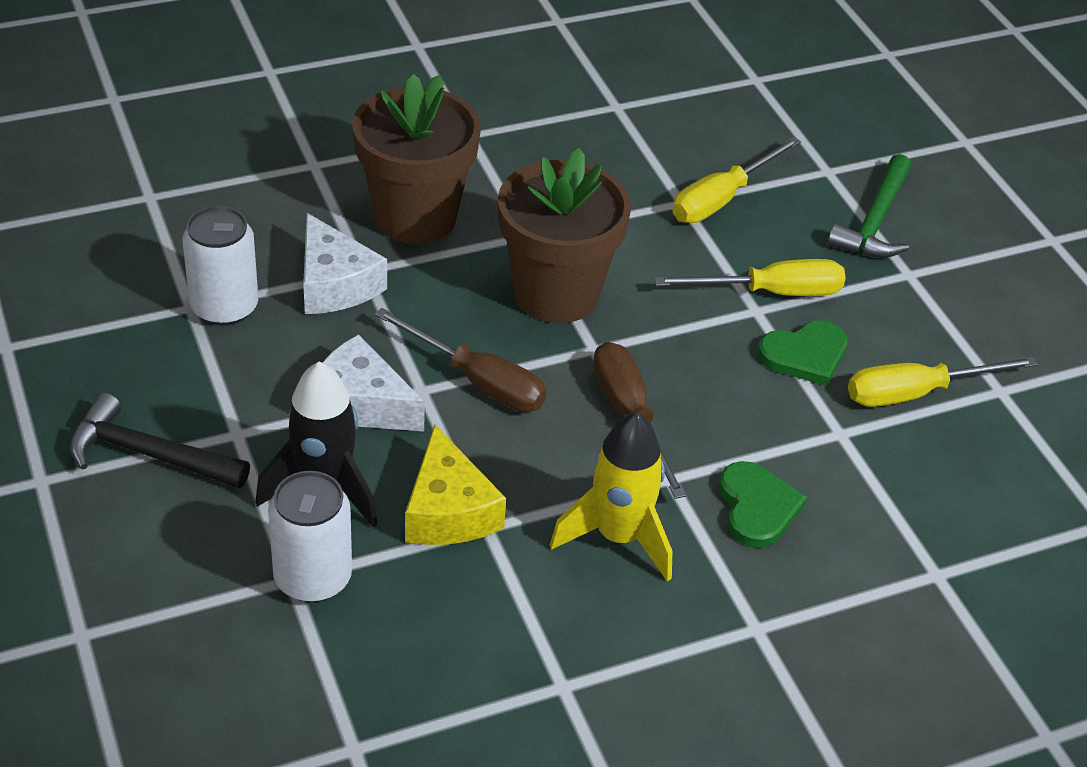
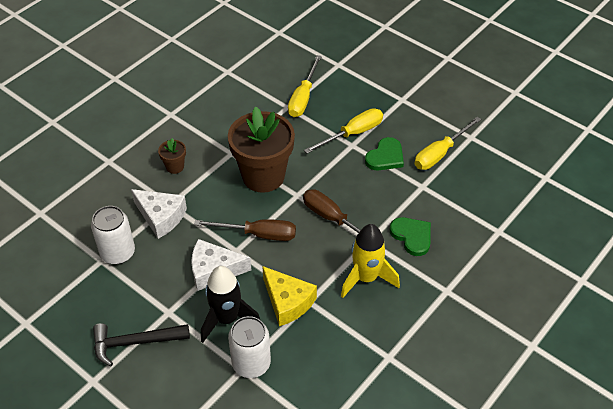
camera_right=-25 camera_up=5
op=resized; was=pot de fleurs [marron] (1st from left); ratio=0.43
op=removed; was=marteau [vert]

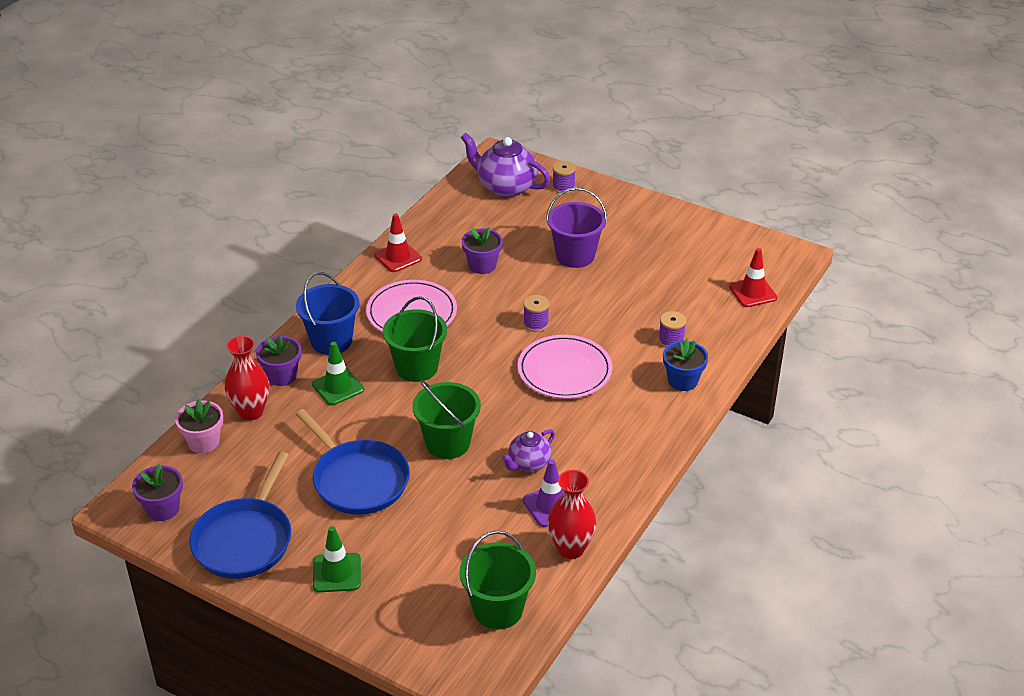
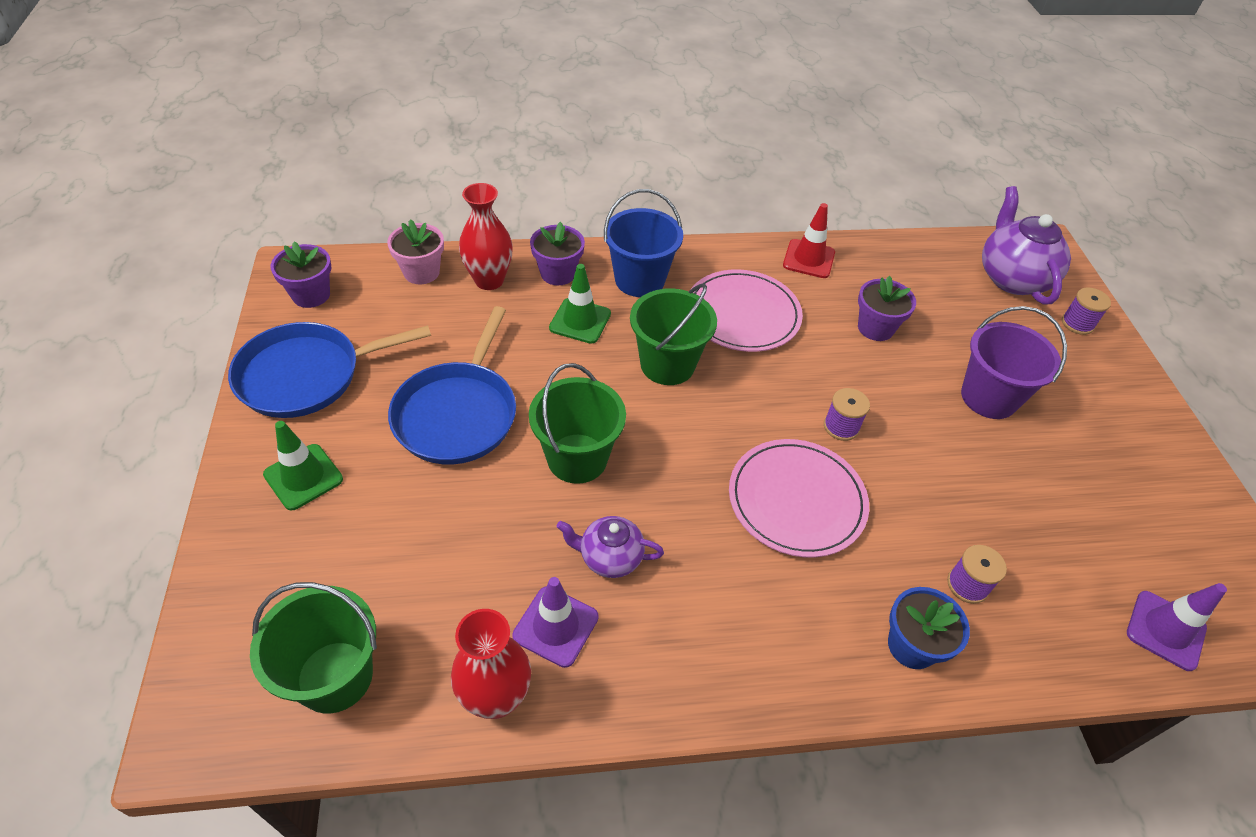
camera_right=50 camera_up=10
op=recoloured; was=cône de chantier [rouge] (2nd from left); now=cône de chantier [violet] (2nd from left)

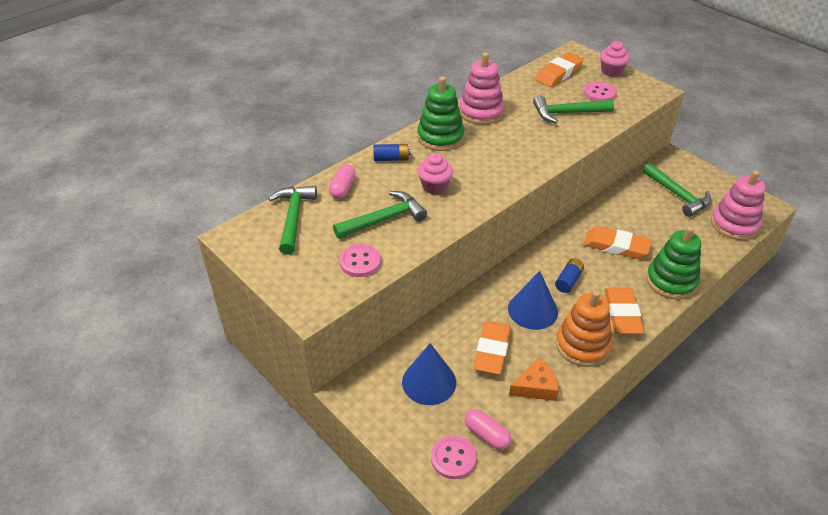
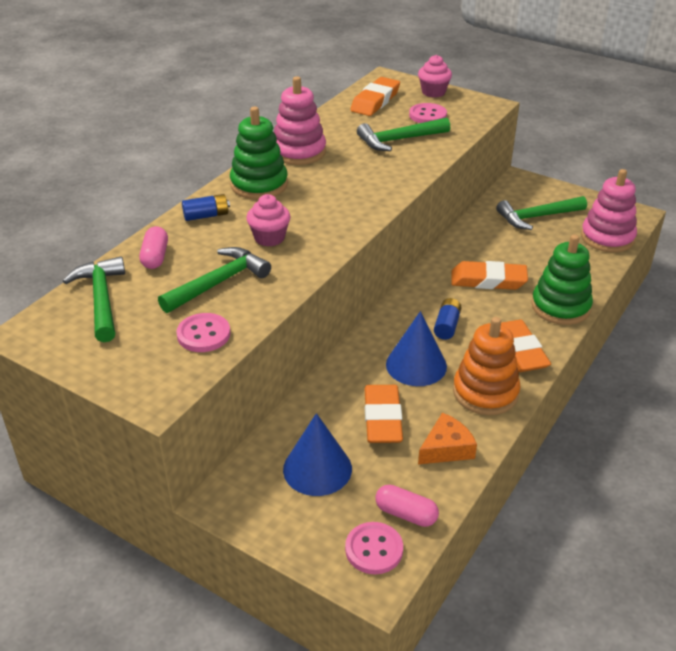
camera_right=-15 camera_up=-5
op=turned; was=marteau [vert] (4th from left); clockwise=120

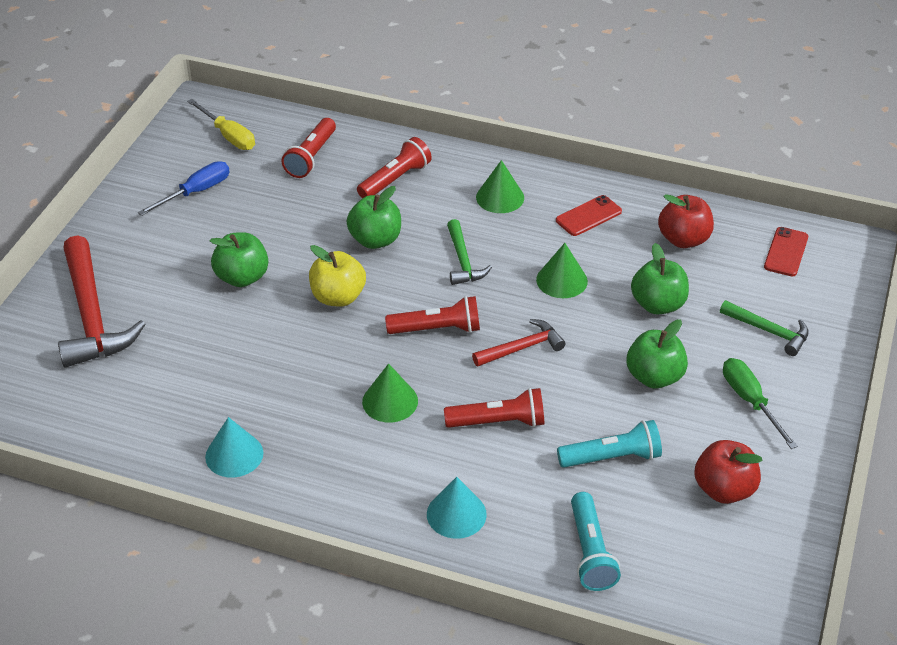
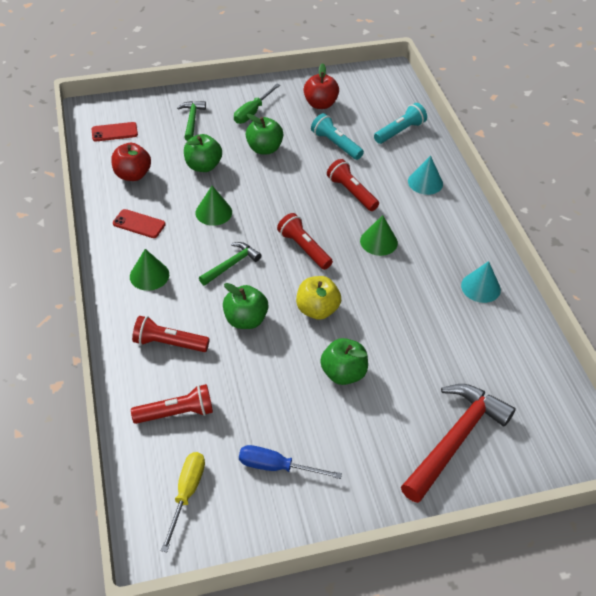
camera_right=-125 camera_up=5
op=removed; was=marteau [rouge] (2nd from left)

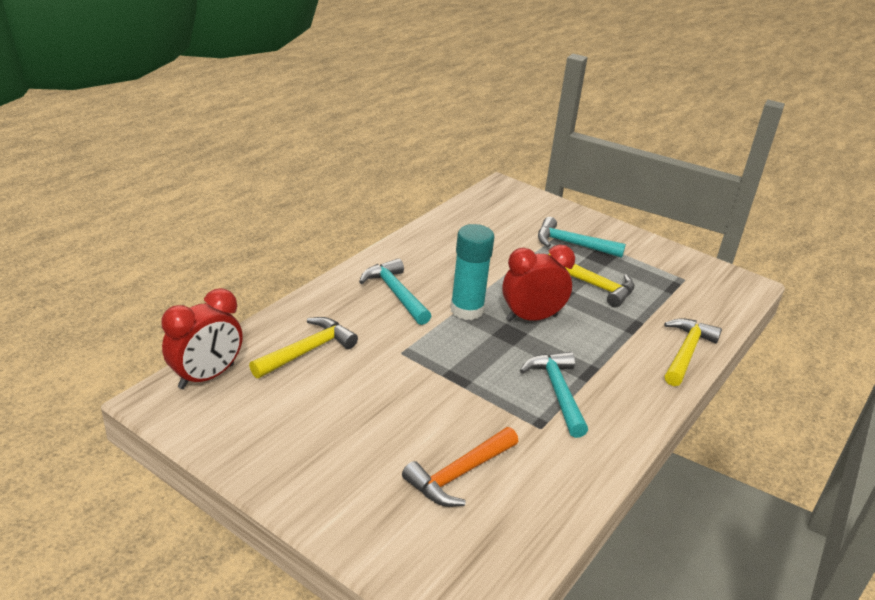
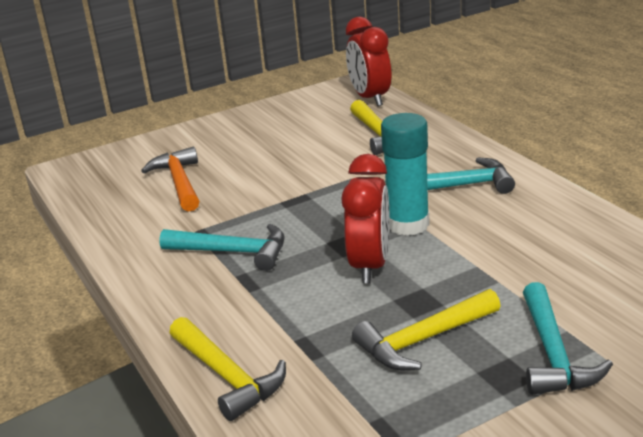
camera_right=120 camera_up=-5
op=turned; was=marteau [turquoise] (3rd from left); clockwise=135

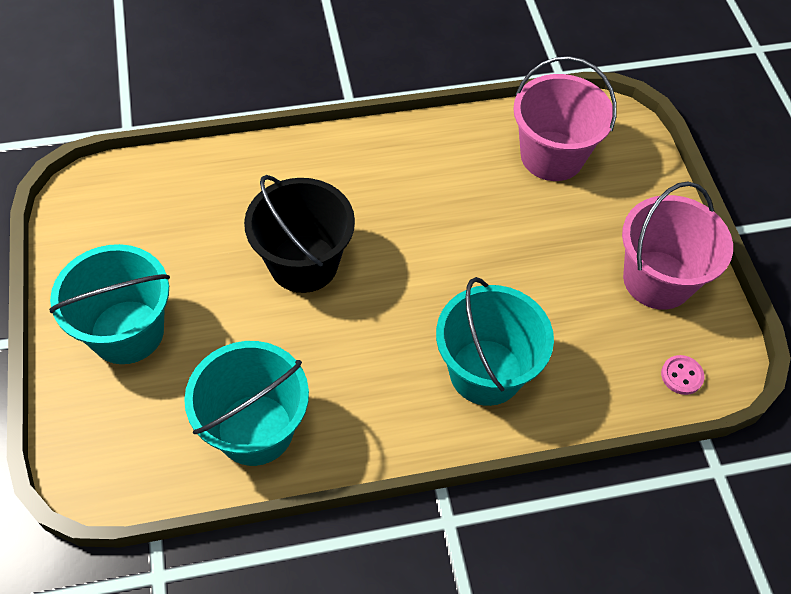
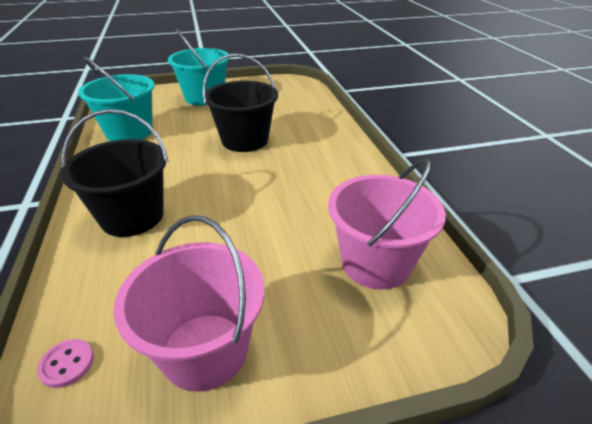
camera_right=90 camera_up=-20
op=recoloured; was=seau [turquoise] (3rd from left); now=seau [noir] (1st from left)

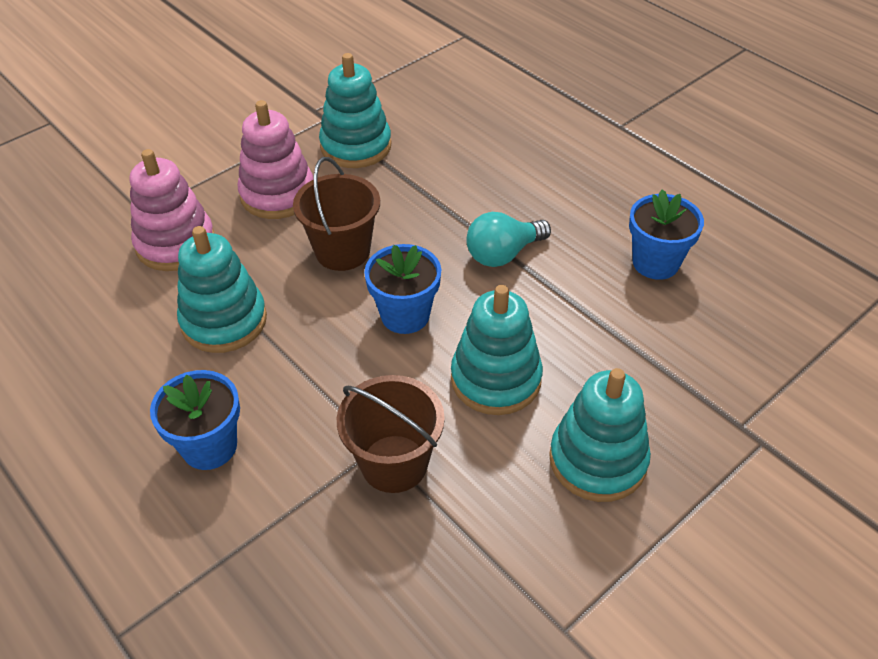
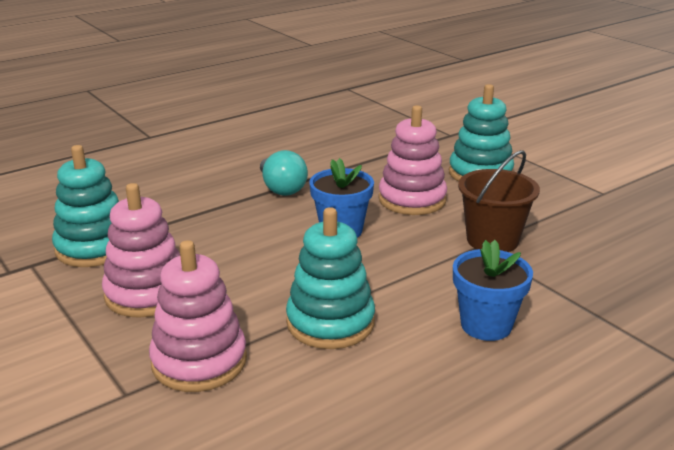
camera_right=-85 camera_up=-20
op=removed; was=seau [marron] (1st from left)
op=removed; was=pot de fleurs [bleu] (3rd from left)
op=recoloured; was=jouet à empiler [turquoise] (3rd from left); now=jouet à empiler [rose] (3rd from left)

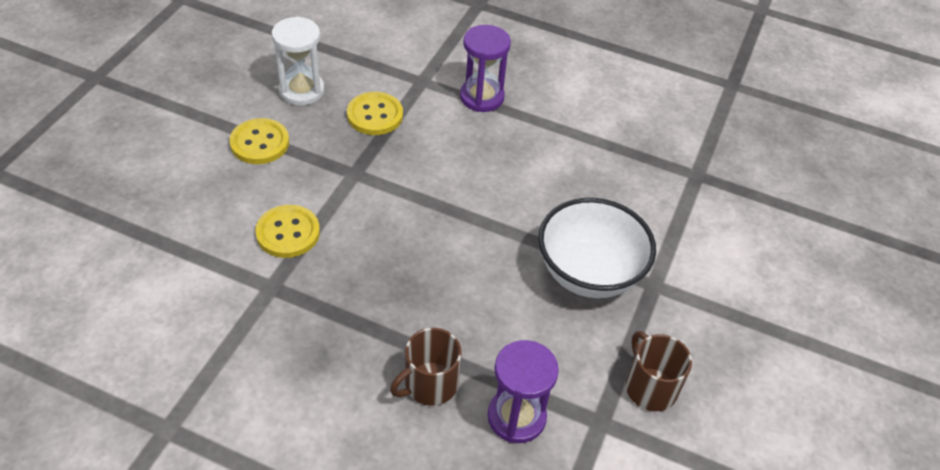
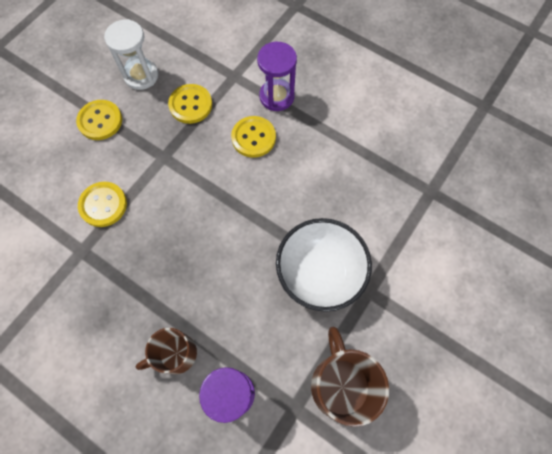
camera_right=15 camera_up=20
op=resized; was=tasse [marron] (2nd from left); ratio=1.52
op=added; now=bouton [jaune] (4th from left)

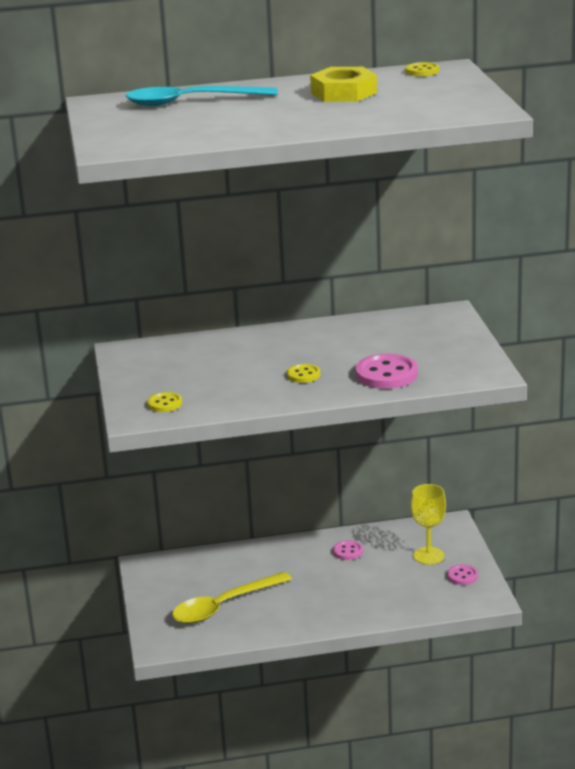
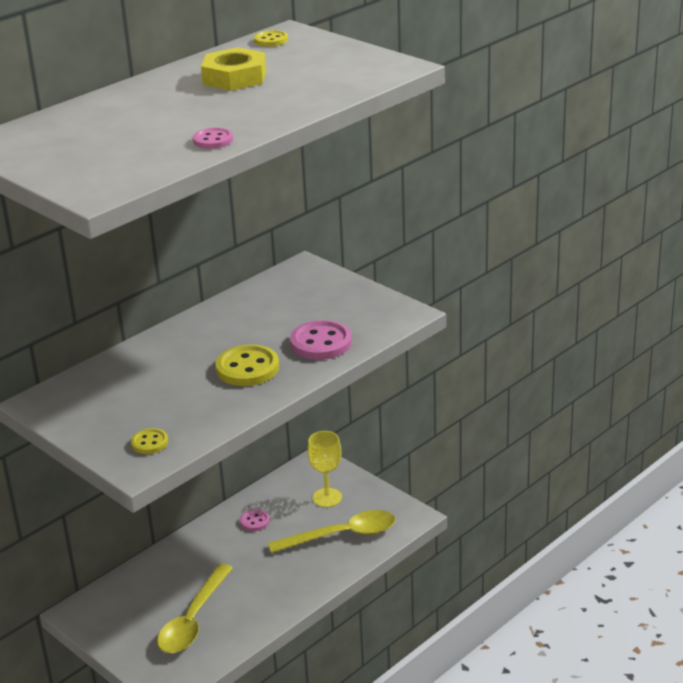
camera_right=-35 camera_up=5
op=removed; was=cuillère [turquoise]
op=resized; was=bouton [jaune] (2nd from left); ratio=1.84
op=moved; was=bouton [rose] (3rd from left in the first image); now=bouton [rose] (1st from left)
op=added; now=cuillère [jaune] (2nd from left)

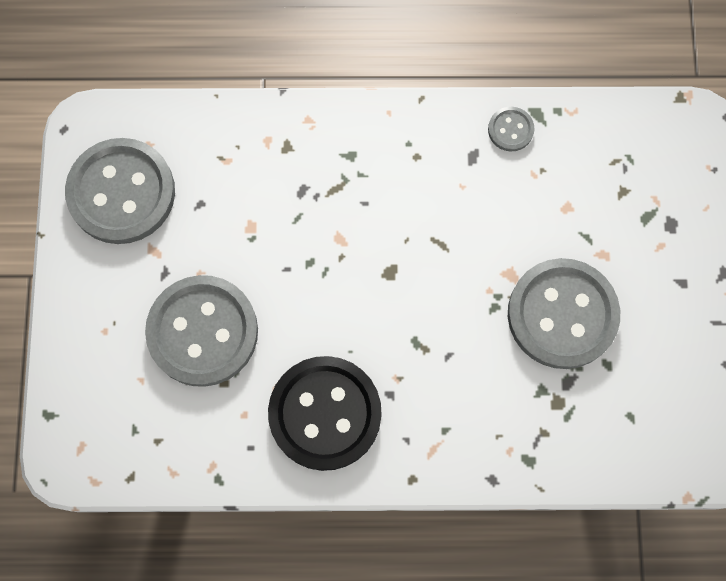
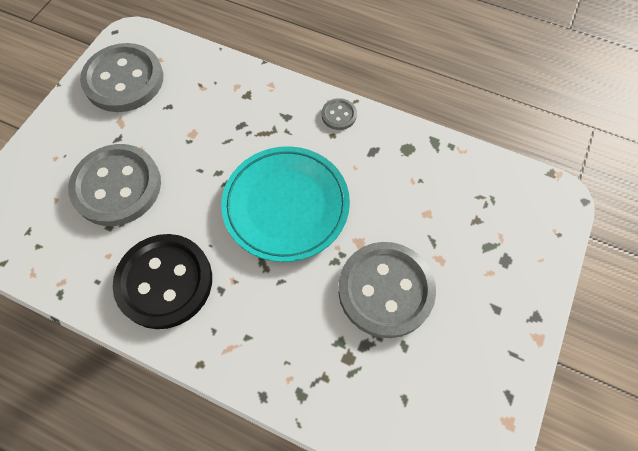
camera_right=25 camera_up=-10
op=moved; was=bouton [gris] (3rd from left)
op=added; now=assiette [turquoise]

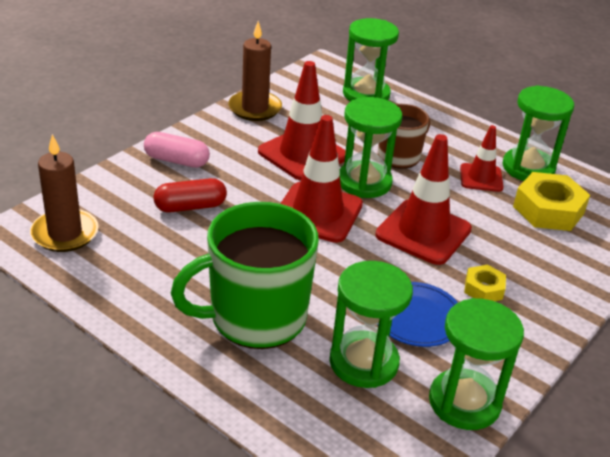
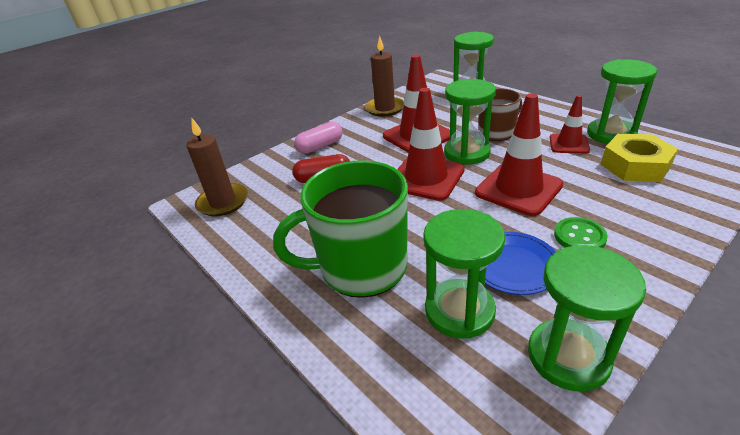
camera_right=15 camera_up=0
op=turned; was=gélule [rose]; clockwise=-60
op=replaced; was=écrou [jaune] (1st from left); now=bouton [vert]

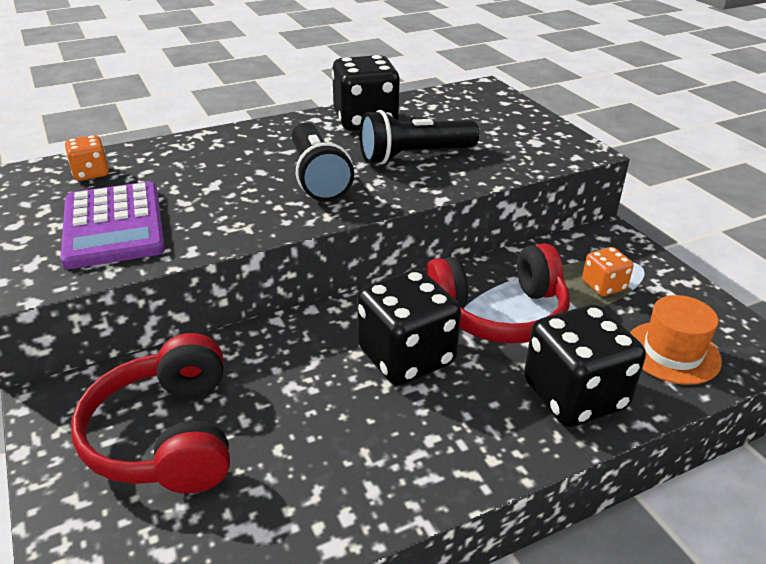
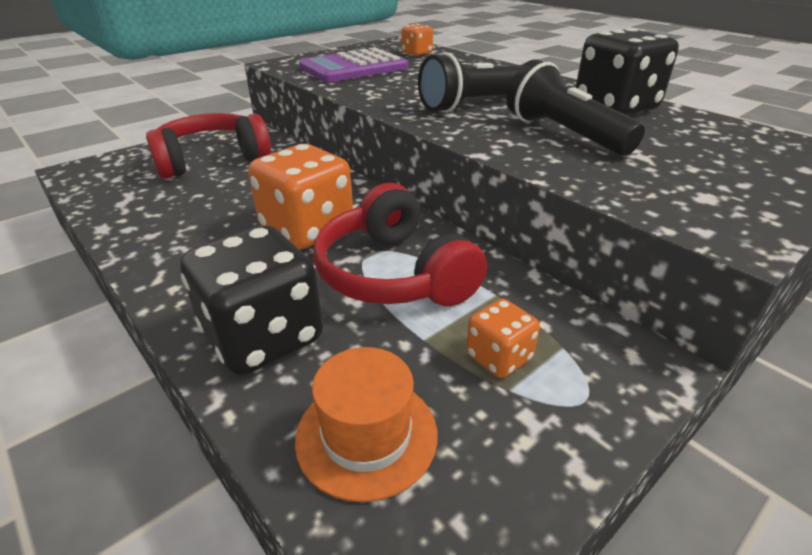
camera_right=75 camera_up=0
op=recoloured; was=dé [noir] (2nd from left); now=dé [orange] (1st from left)

